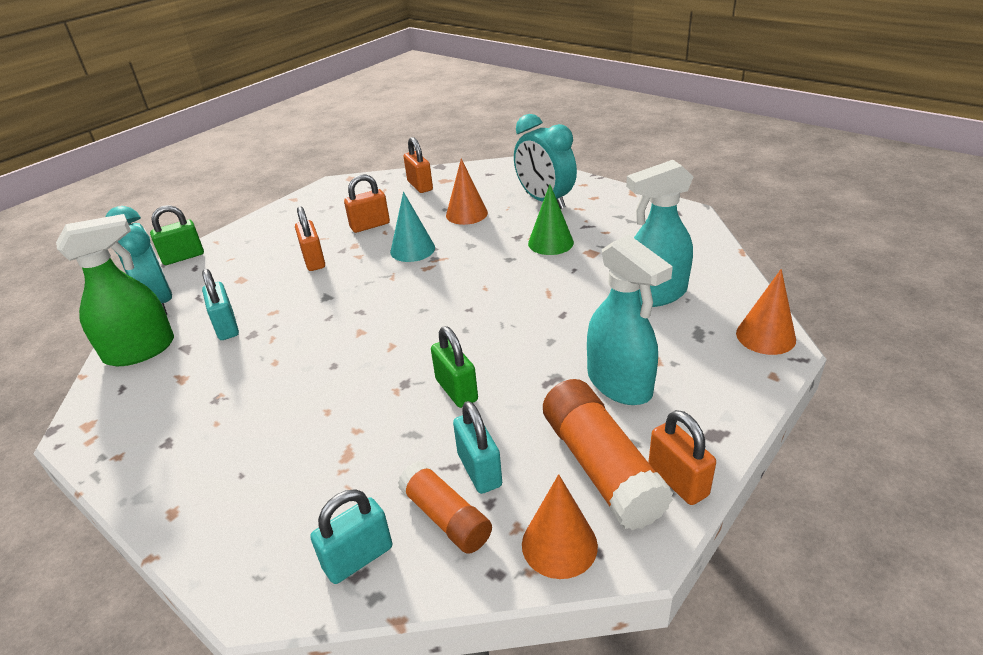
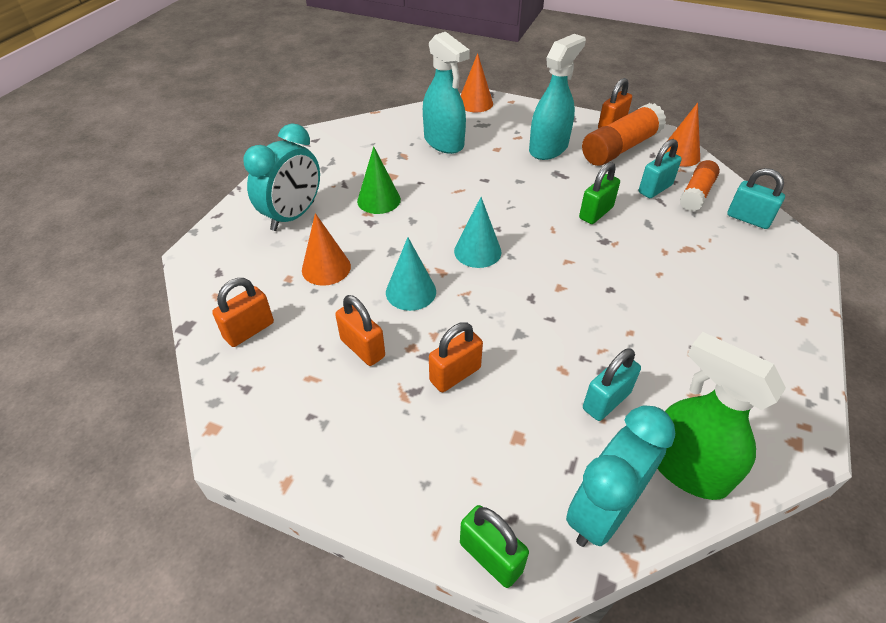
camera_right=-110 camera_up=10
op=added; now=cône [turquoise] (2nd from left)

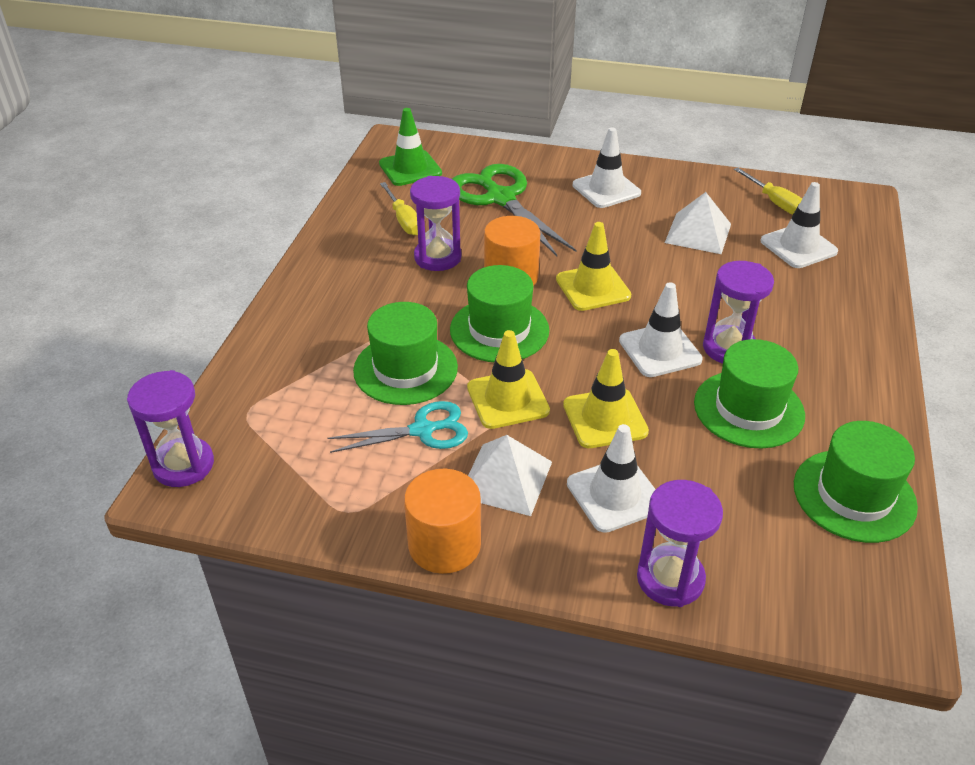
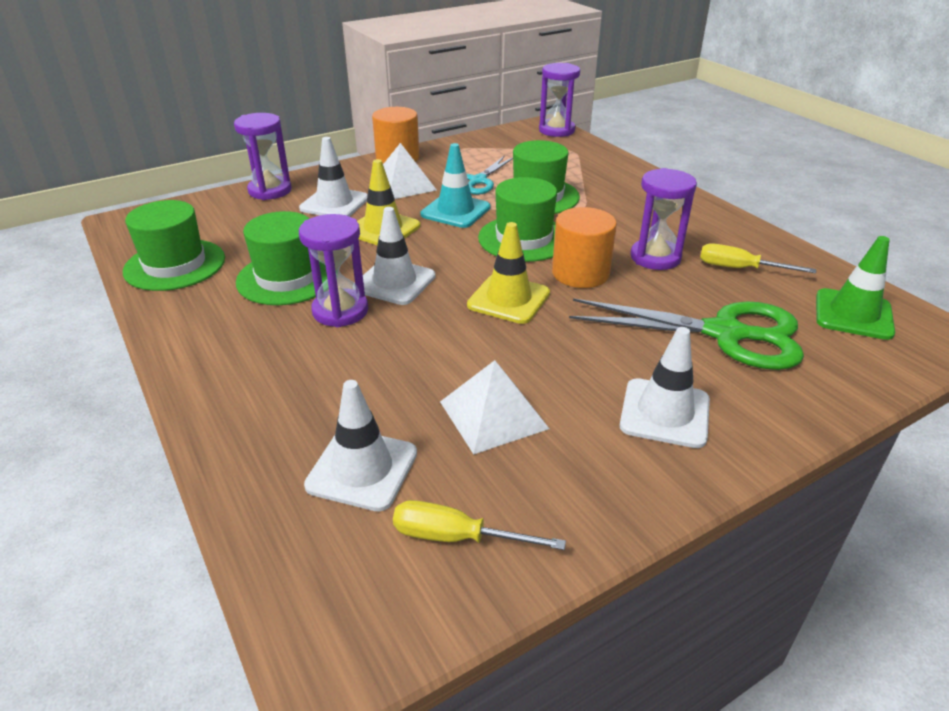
camera_right=135 camera_up=-5
op=recoloured; was=cône de chantier [jaune] (1st from left); now=cône de chantier [turquoise]

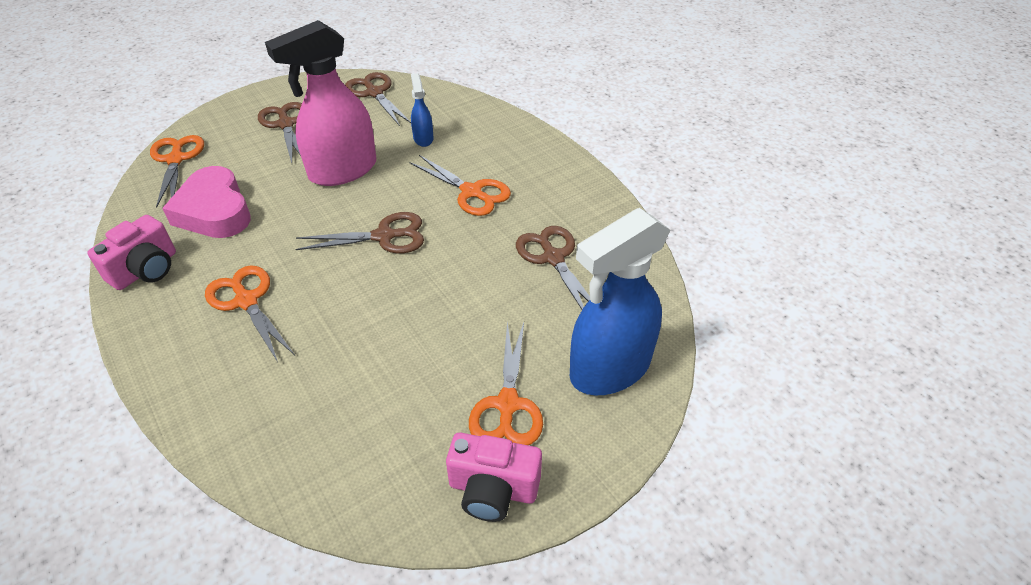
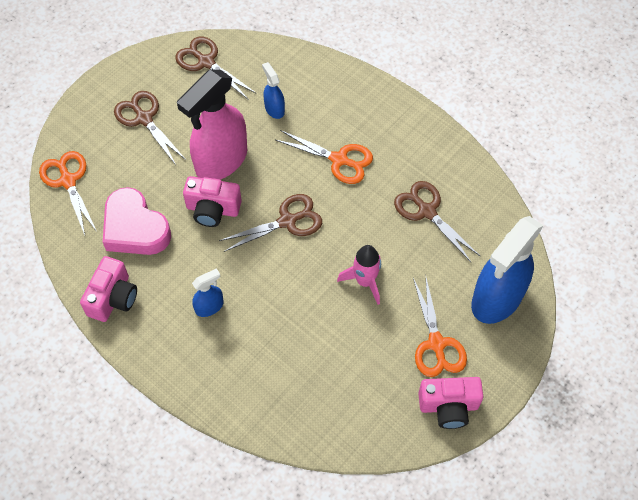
camera_right=-15 camera_up=15
op=replaced; was=ciseaux [orange] (2nd from left); now=vaporisateur [bleu] (1st from left)
op=added; now=appareil photo [rose] (2nd from left)
op=added; now=fusée [rose]

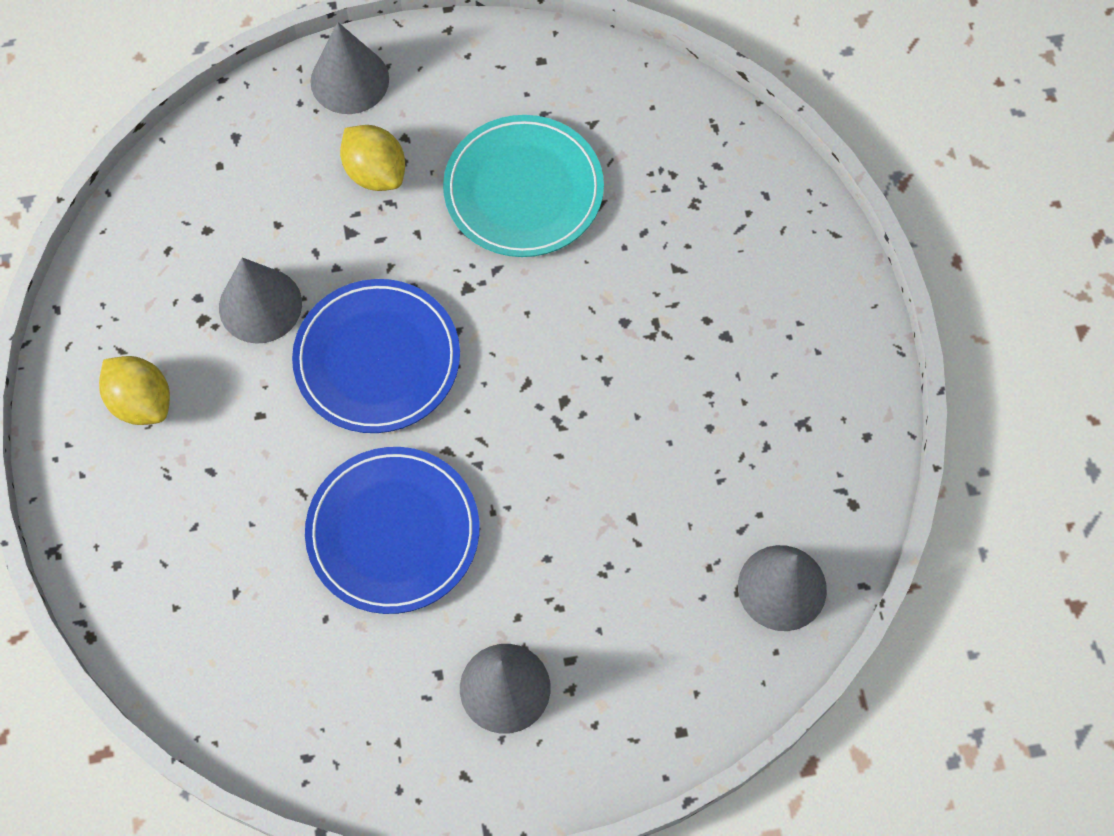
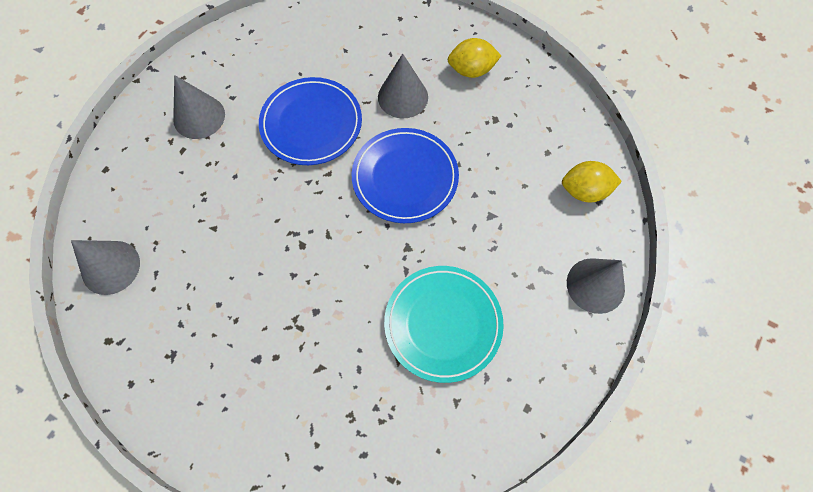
camera_right=130 camera_up=0
op=moved; was=citron [jaune] (2nd from left)
op=moved; was=cône [gris] (1st from left in the first image); now=cône [gris] (3rd from left)

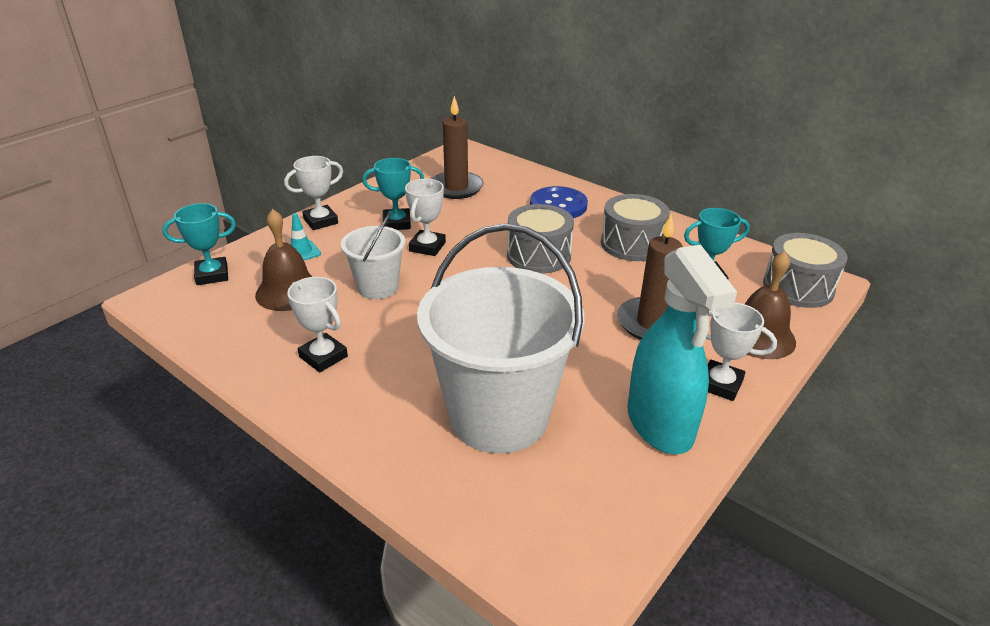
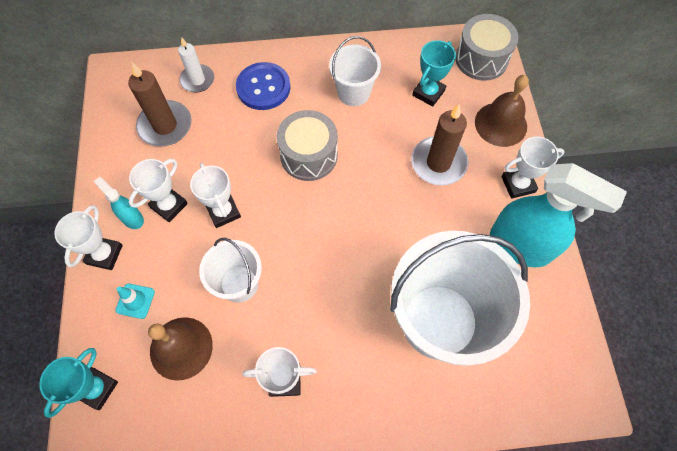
camera_right=-45 camera_up=30
op=recoloured; was=trophée [turquoise] (2nd from left); now=trophée [blanc] (2nd from left)
op=replaced; was=tambour [gris] (2nd from left); now=seau [blanc] (2nd from left)
op=added; now=bougie [blanc]
op=added; now=vaporisateur [turquoise] (1st from left)

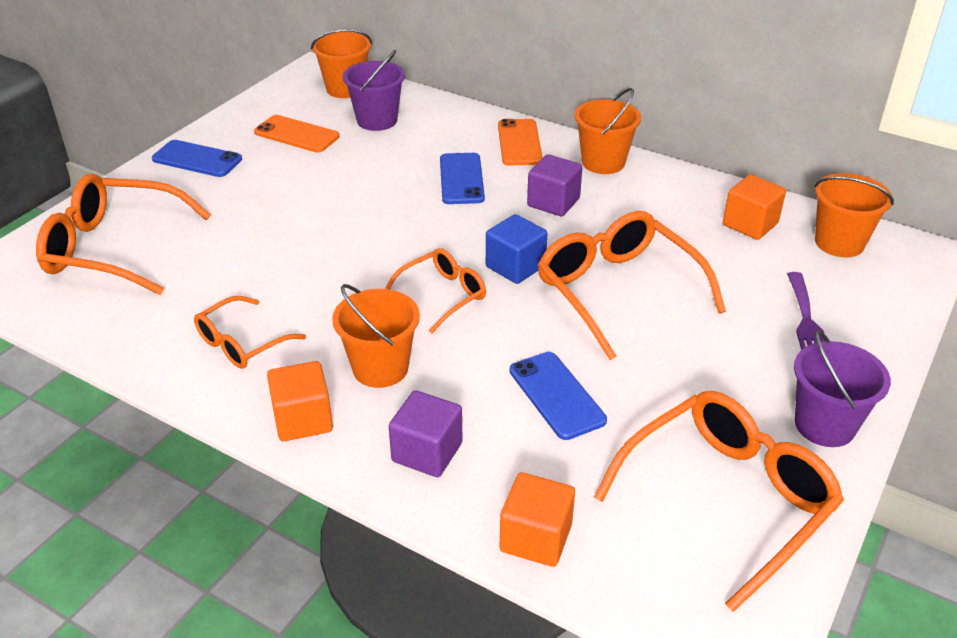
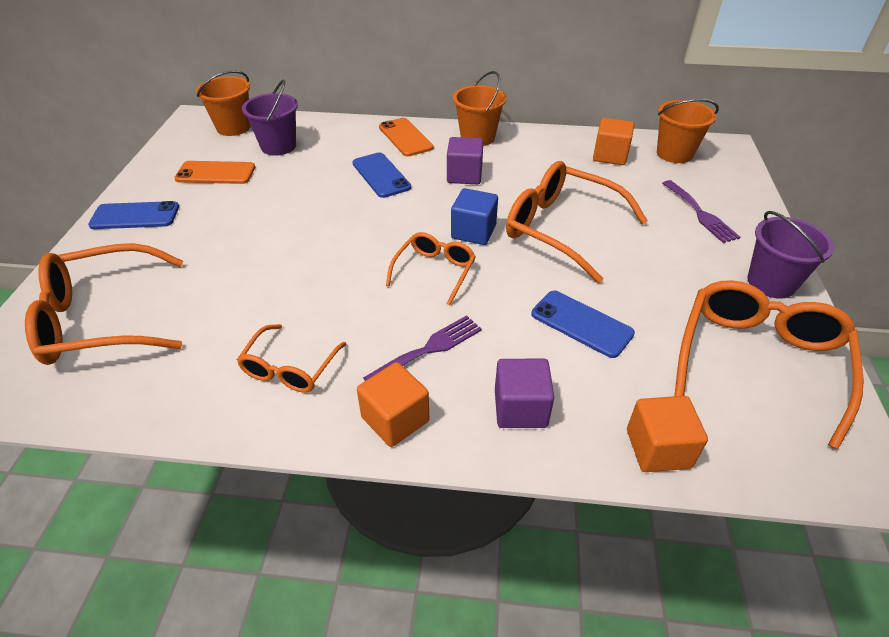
camera_right=-25 camera_up=5
op=replaced; was=seau [orange] (2nd from left); now=fourchette [violet] (1st from left)

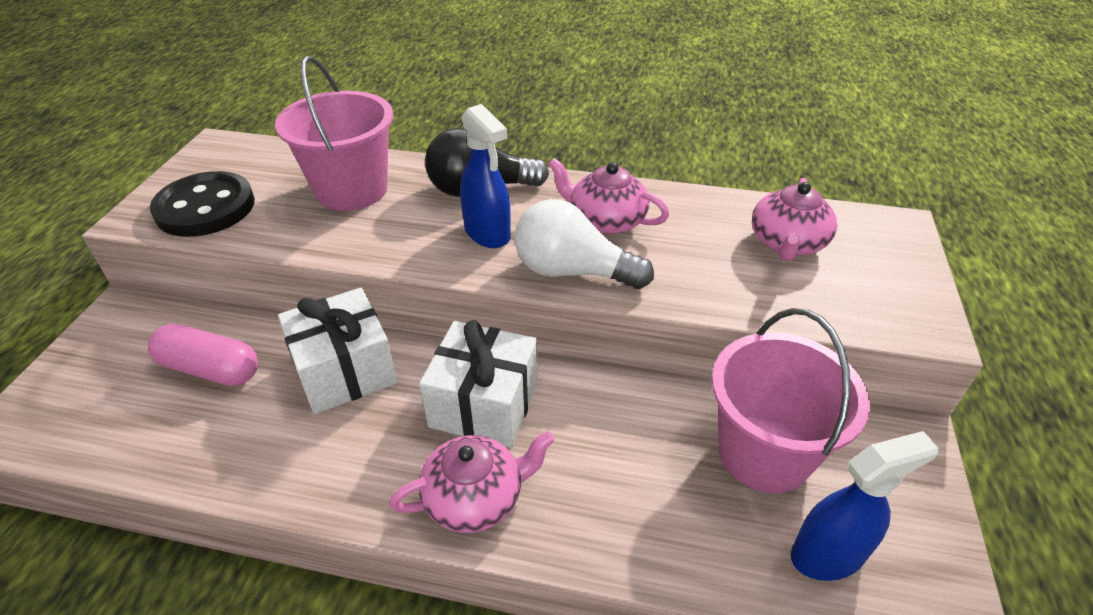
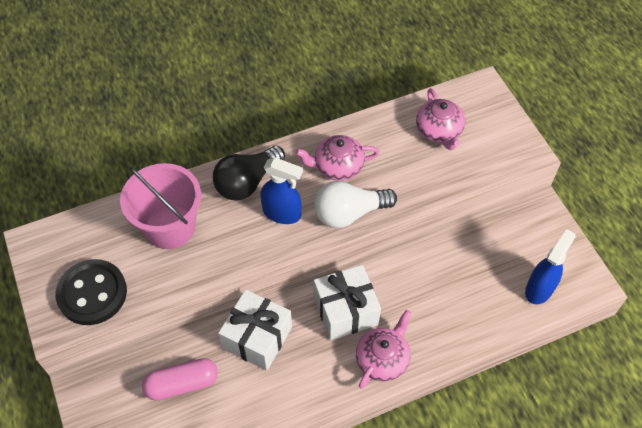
camera_right=-35 camera_up=15
op=removed; was=seau [rose] (2nd from left)

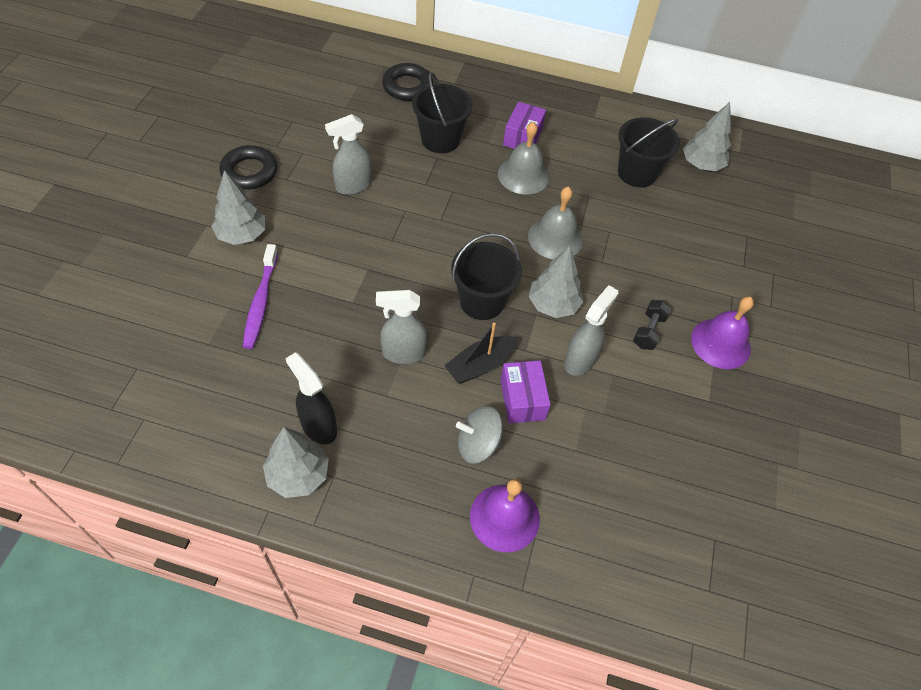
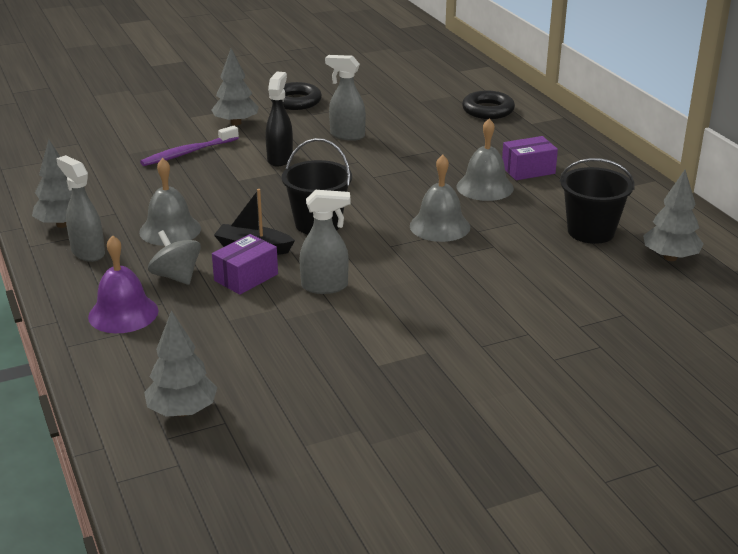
camera_right=55 camera_up=-25
op=removed; was=seau [noir] (1st from left)
op=moved; was=arbre [gris] (3rd from left in the first image); now=arbre [gris] (2nd from left)
op=moved; was=vaporisateur [gris] (2nd from left in the first image); now=vaporisateur [gris] (1st from left)
op=removed; was=cloche [violet] (2nd from left)
op=removed; was=haltère [noir]
op=moved; was=vaporisateur [noir]
op=added; now=cloche [gris] (1st from left)

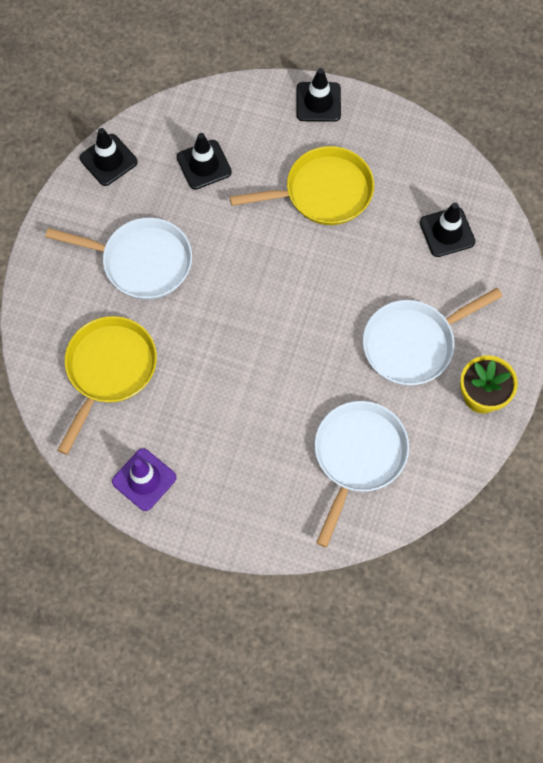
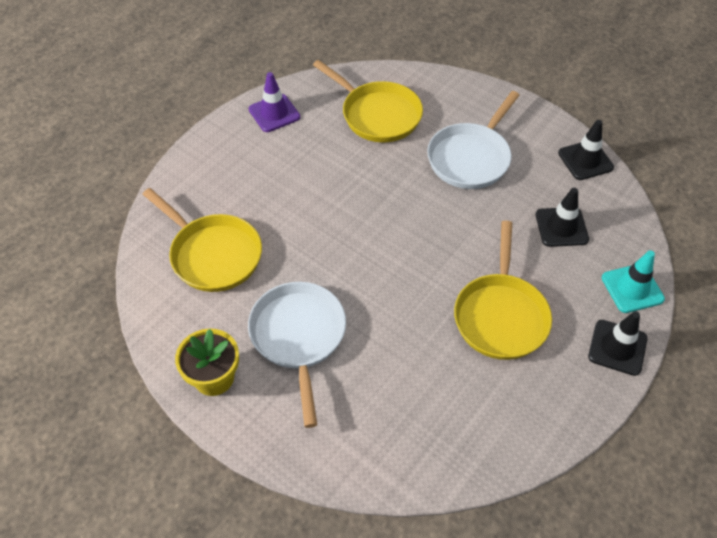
camera_right=110 camera_up=-15
op=removed; was=cône de chantier [noir] (4th from left)
op=recoloured; was=poêle [blanc] (2nd from left); now=poêle [jaune] (1st from left)
op=added; now=cône de chantier [turquoise]

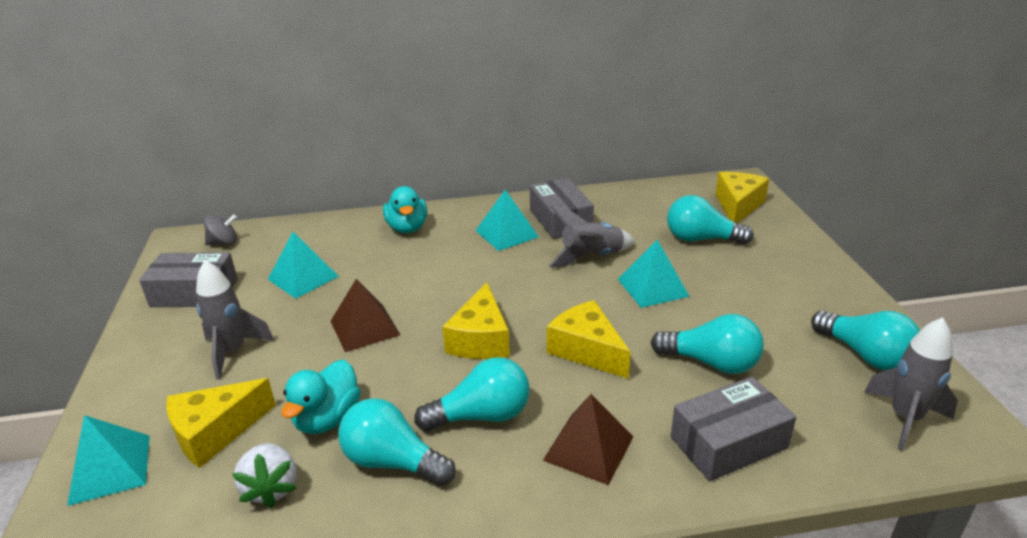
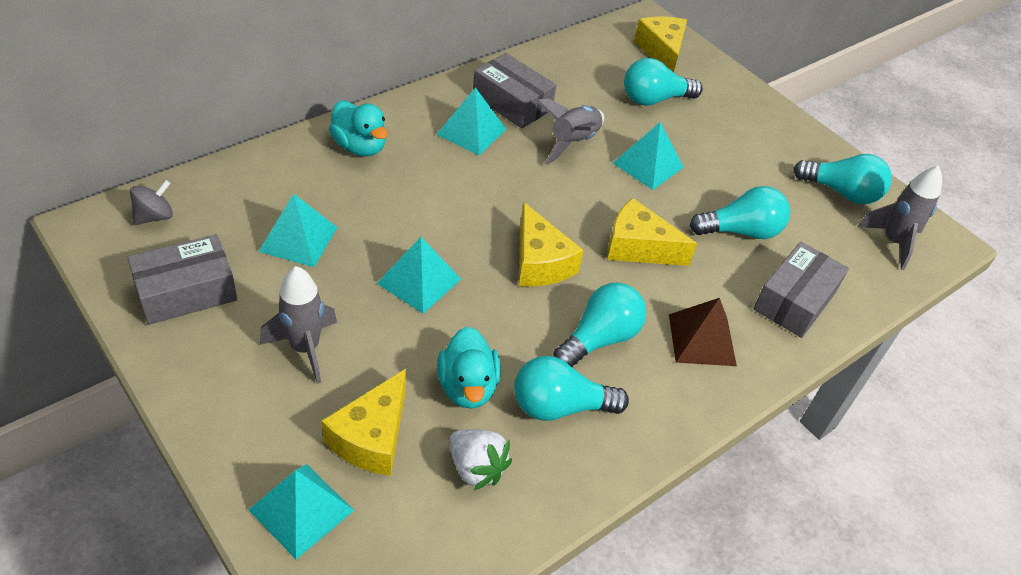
camera_right=-35 camera_up=15
op=recoloured; was=pyramide [marron] (1st from left); now=pyramide [turquoise] (3rd from left)

